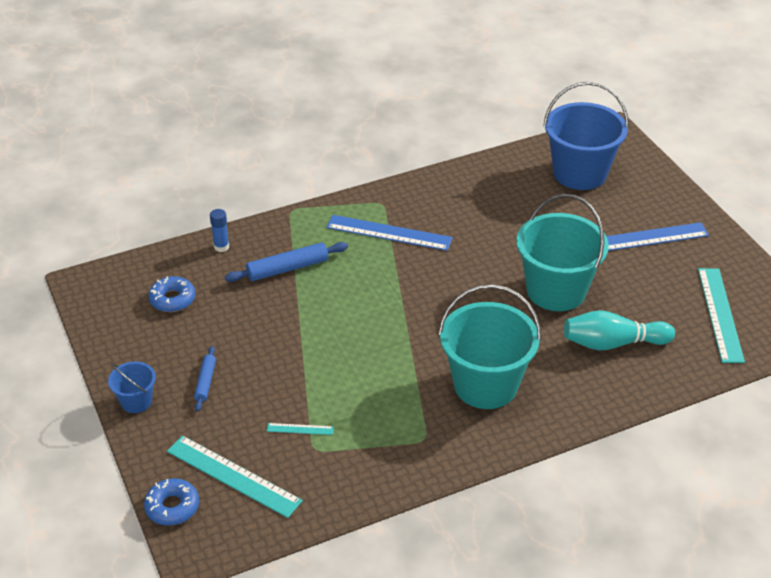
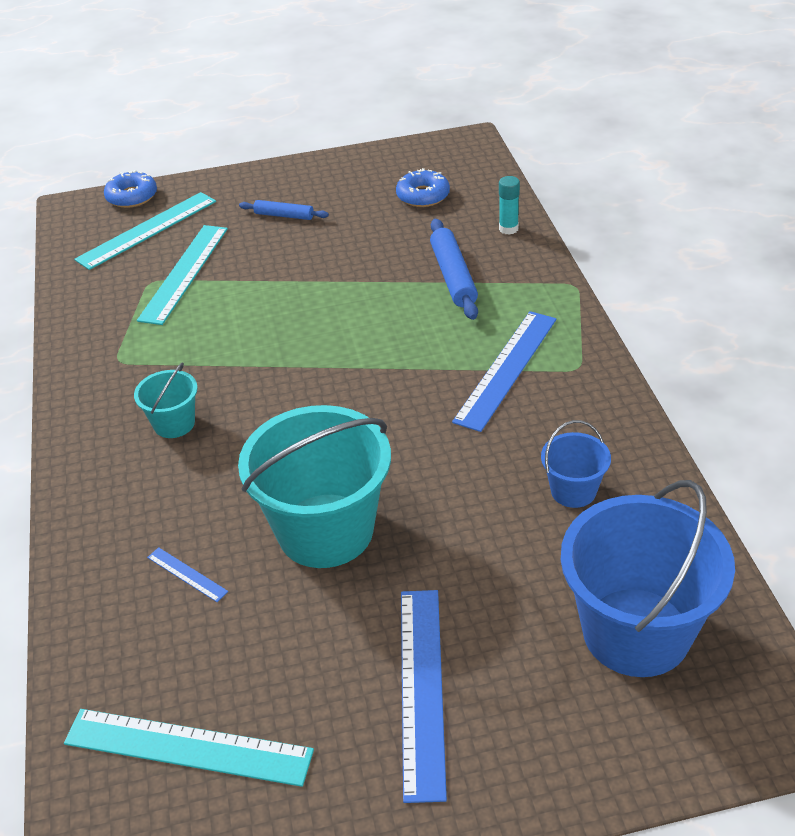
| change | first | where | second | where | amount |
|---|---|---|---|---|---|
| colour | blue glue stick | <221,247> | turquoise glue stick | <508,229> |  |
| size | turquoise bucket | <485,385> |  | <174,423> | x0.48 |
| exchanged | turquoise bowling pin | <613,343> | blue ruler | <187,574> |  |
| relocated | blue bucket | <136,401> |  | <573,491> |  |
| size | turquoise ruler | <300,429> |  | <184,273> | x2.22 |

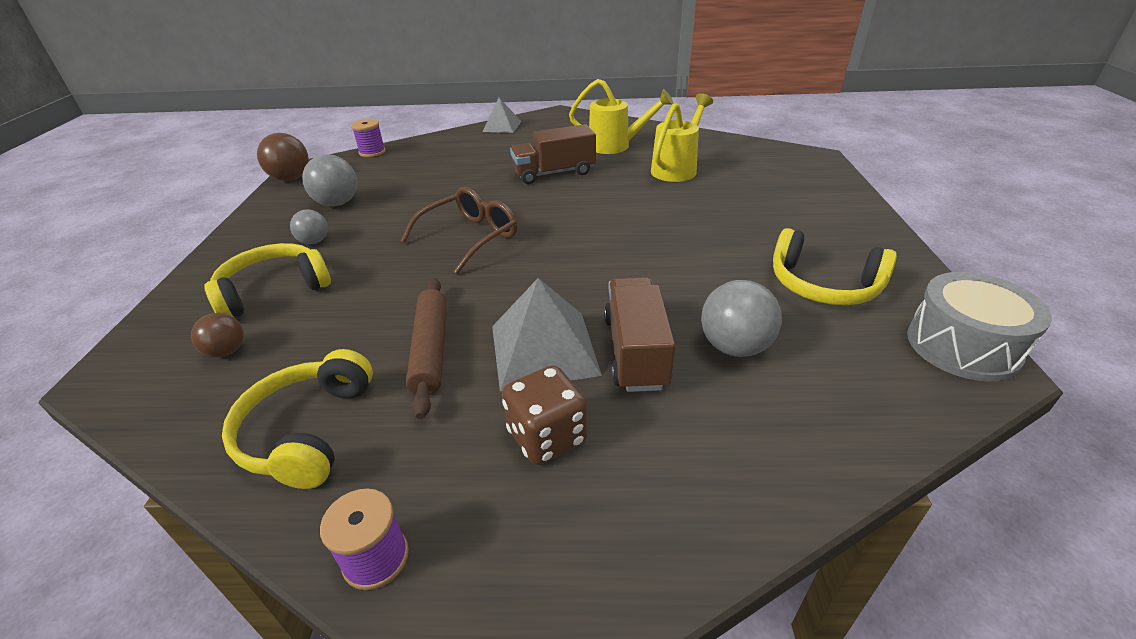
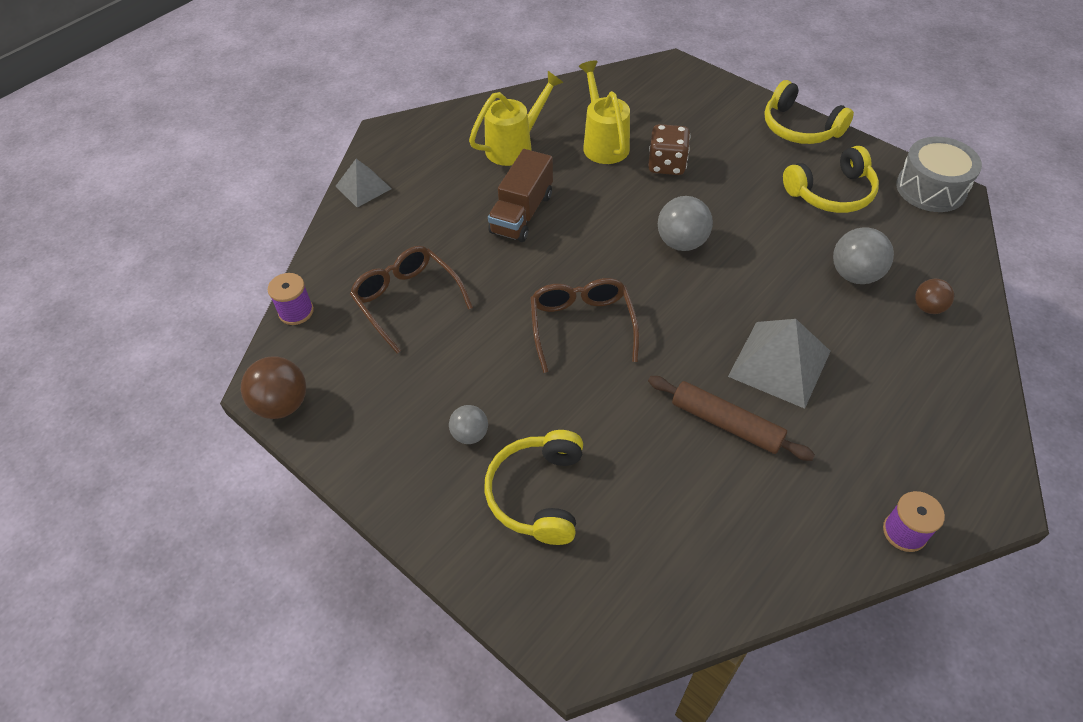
| change | first | where | second | where | amount |
|---|---|---|---|---|---|
| relocated | grey ball | <337,203> |  | <681,242> |  |
| missing | brown truck | <635,351> |  |  |  |
| relocated | brown ball | <227,351> |  | <928,307> |  |
| relocated | yellow headphones | <307,431> |  | <799,128> |  |
| relocated | brown dice | <547,437> |  | <667,165> |  |
| appeared |  |  | brown glasses | <407,300> |  |

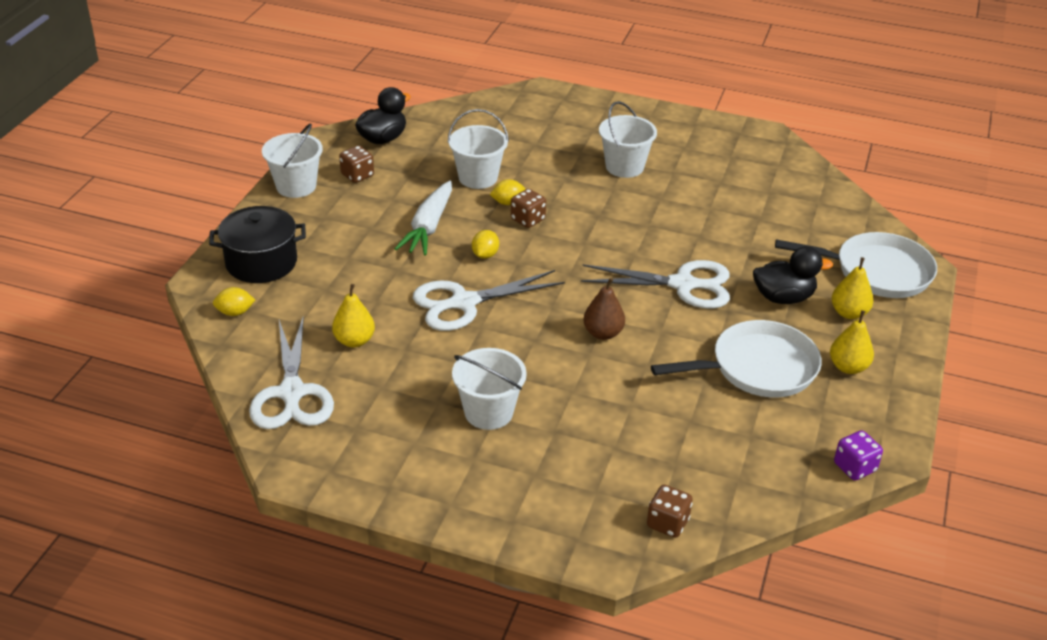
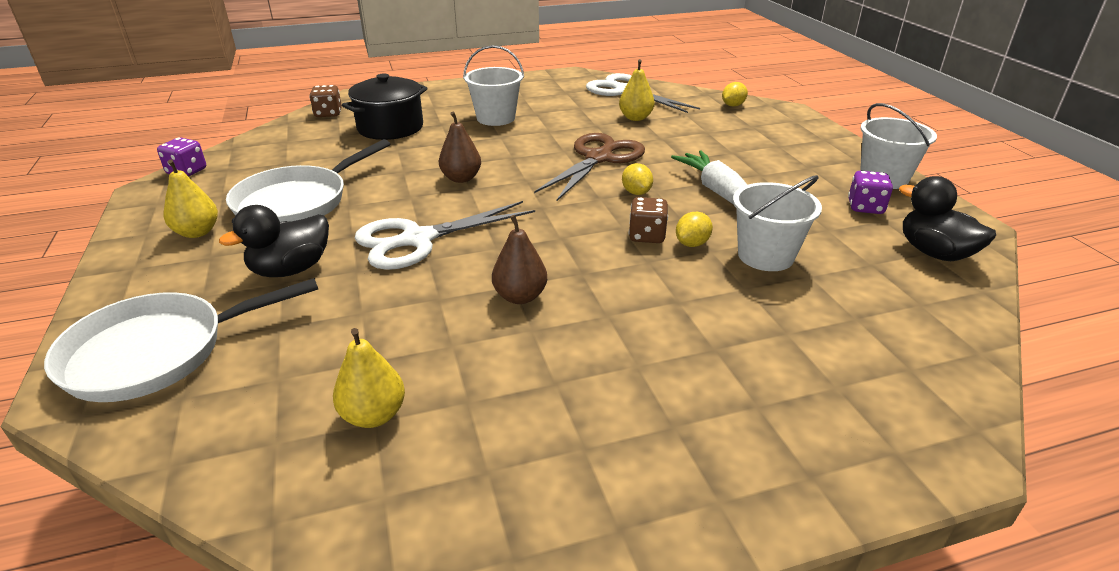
| change | first | where | second | where | amount |
|---|---|---|---|---|---|
| spun | black duck | <383,139> |  | <934,253> | 135 degrees clockwise |
| missing | white bucket | <624,167> |  |  |  |
| colour | brown dice | <357,175> | purple dice | <865,207> |  |
| relocated | black pot | <261,262> |  | <390,128> |  |
| relocated | yellow pear | <849,313> |  | <373,415> |  |
| colour | white scissors | <464,303> | brown scissors | <598,158> |  |
| appeared |  |  | brown pear | <520,296> |  |

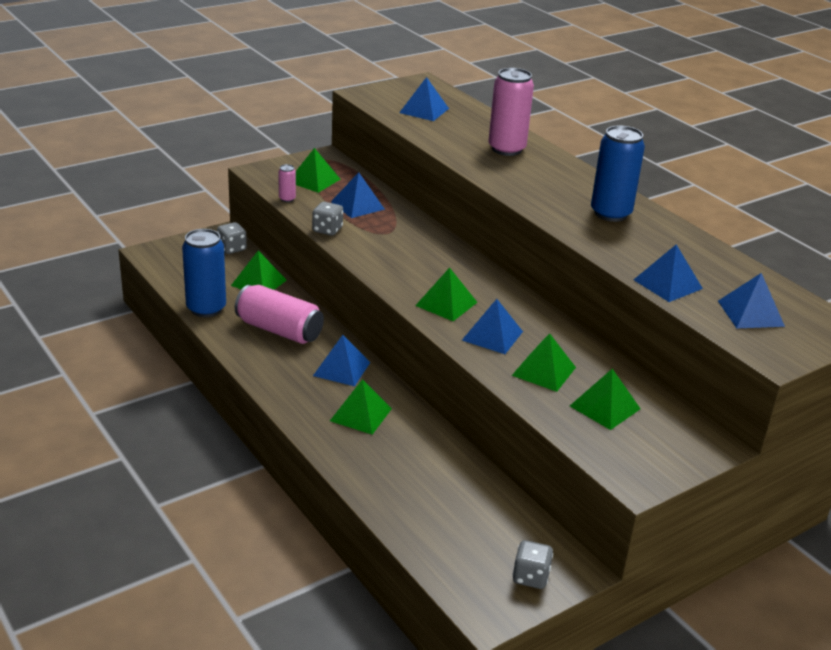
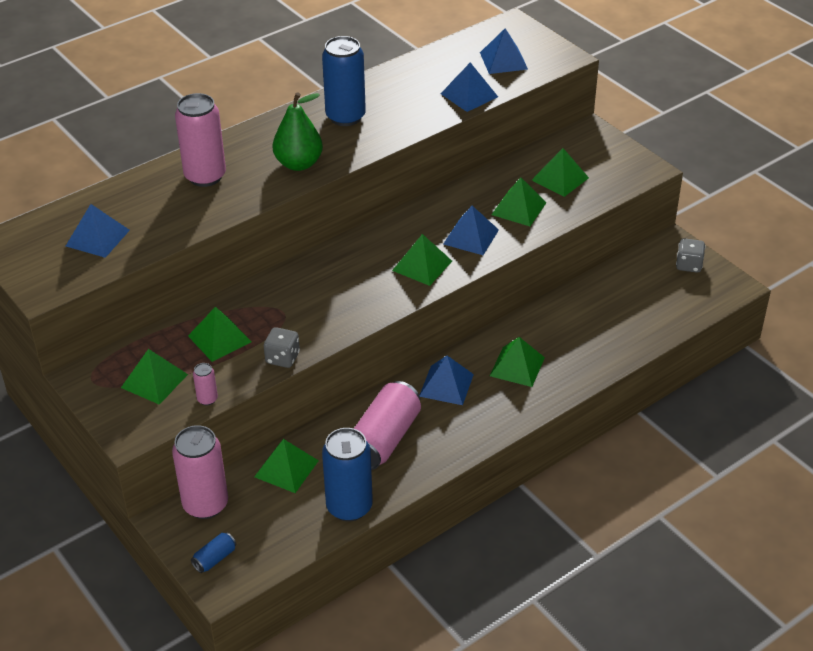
| change | first | where | second | where | amount |
|---|---|---|---|---|---|
| colour | blue pyramid | <357,205> | green pyramid | <219,338> |  |
| exchanged | grey dice | <232,248> | pink can | <205,504> |  |
| appeared |  |  | green pear | <298,164> |  |
| appeared |  |  | blue can | <215,559> |  |

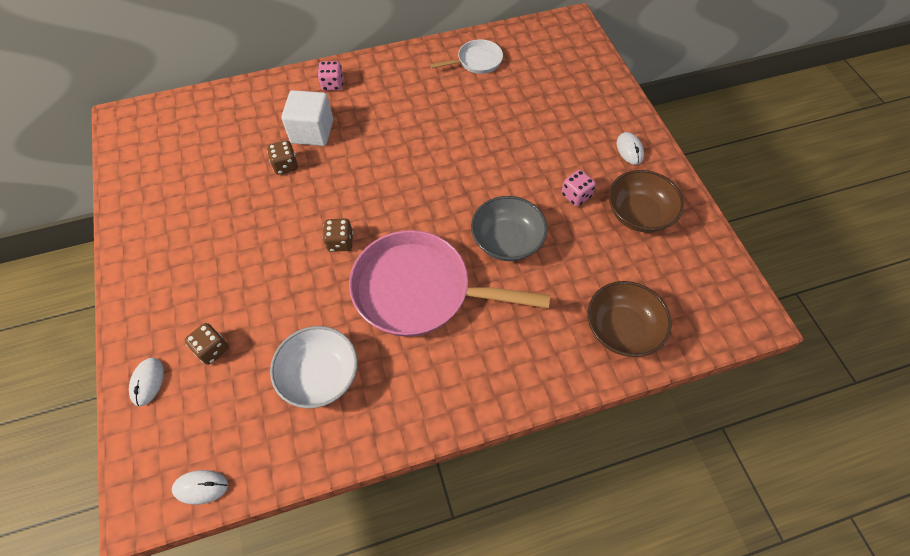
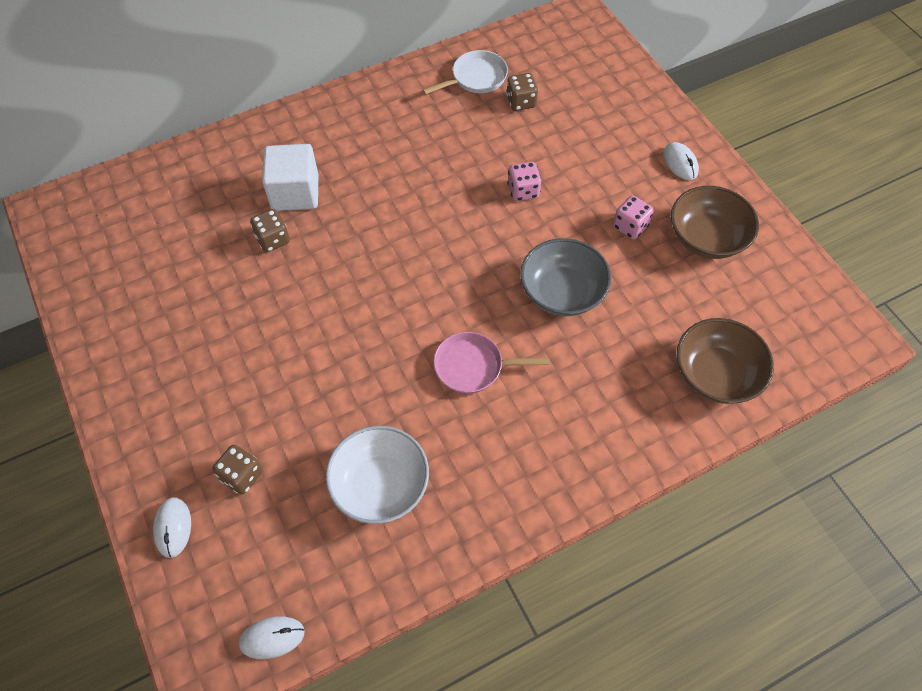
| change | first | where | second | where | amount |
|---|---|---|---|---|---|
| relocated | pink dice | <332,84> |  | <523,191> |  |
| relocated | brown dice | <340,242> |  | <521,102> |  |
| size | pink pan | <419,290> |  | <473,366> | x0.49 |

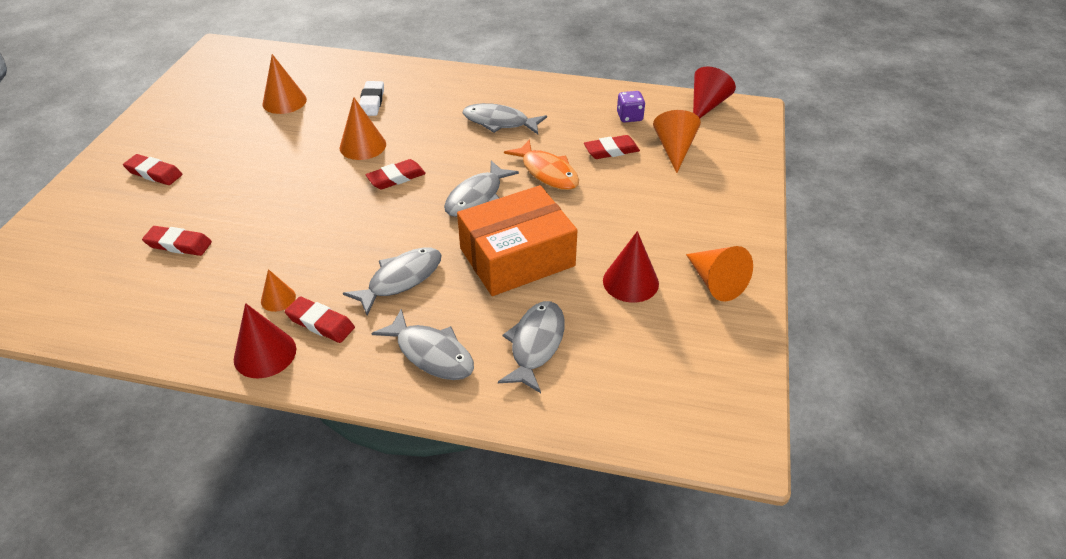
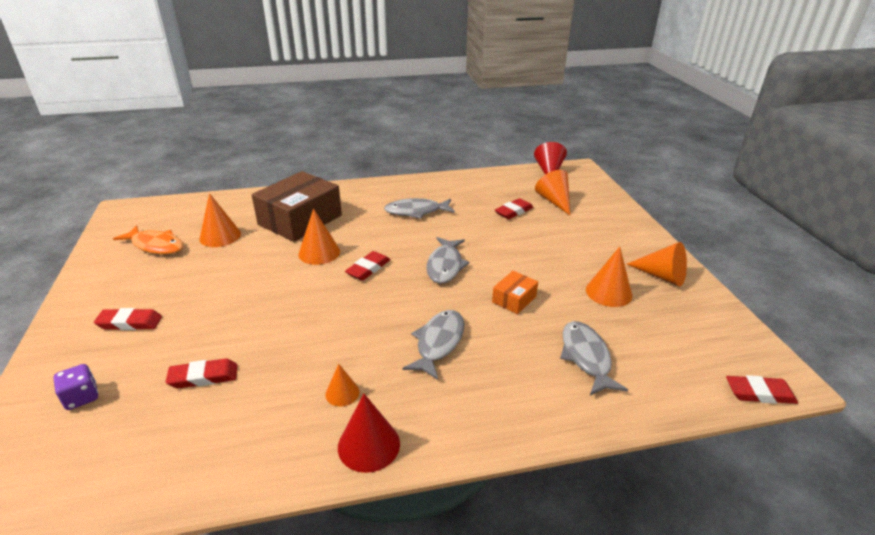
| change | first | where | second | where | amount |
|---|---|---|---|---|---|
| exchanged | white eraser | <372,102> | brown box | <300,220> |  |
| relocated | purple dice | <629,117> |  | <82,397> |  |
| relocated | orange fish | <547,172> |  | <156,246> |  |
| size | orange box | <517,257> |  | <514,299> | x0.46 |
| colour | red cone | <630,282> | orange cone | <608,292> |  |
| relocated | red eraser | <320,323> |  | <759,393> |  |
| missing | grey fish | <431,353> |  |  |  |

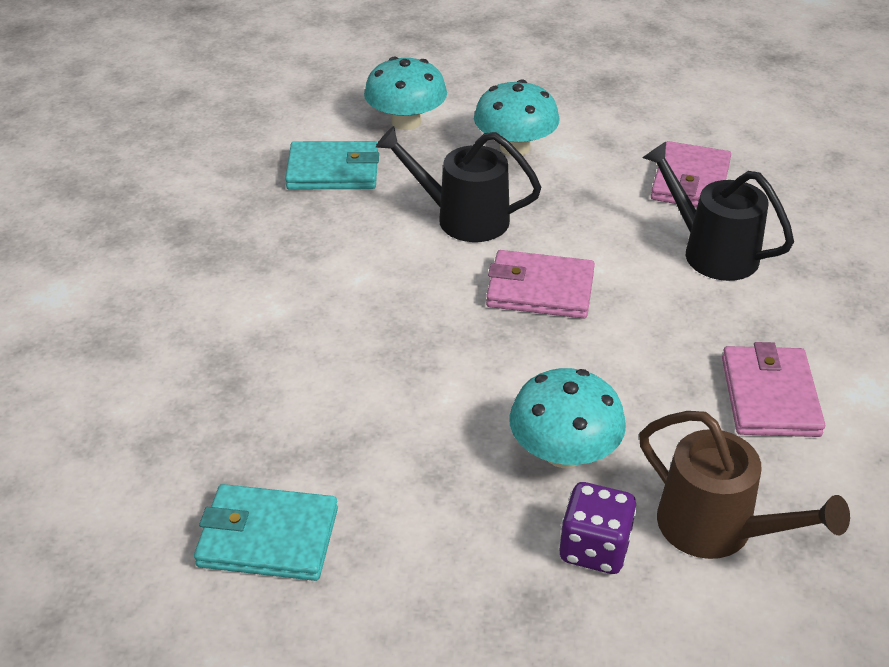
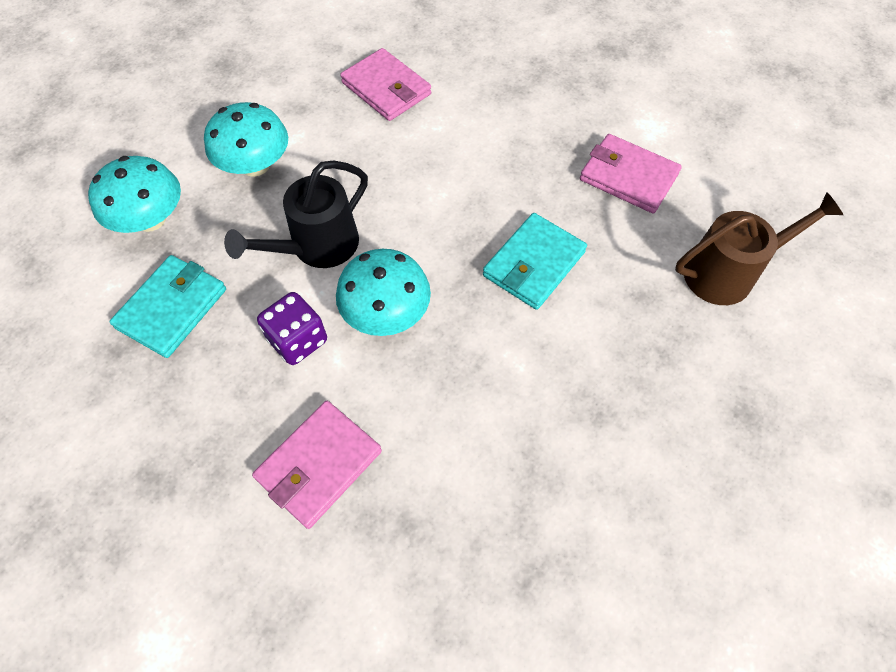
| change | first | where | second | where | amount |
|---|---|---|---|---|---|
| missing | black watering can | <711,252> |  |  |  |
| relocated | pink wallet | <540,290> |  | <319,465> |  |
| relocated | turquoise mushroom | <564,452> |  | <386,313> |  |
| relocated | purple dice | <594,548> |  | <298,340> |  |
| relocated | turquoise wallet | <268,537> |  | <534,264> |  |

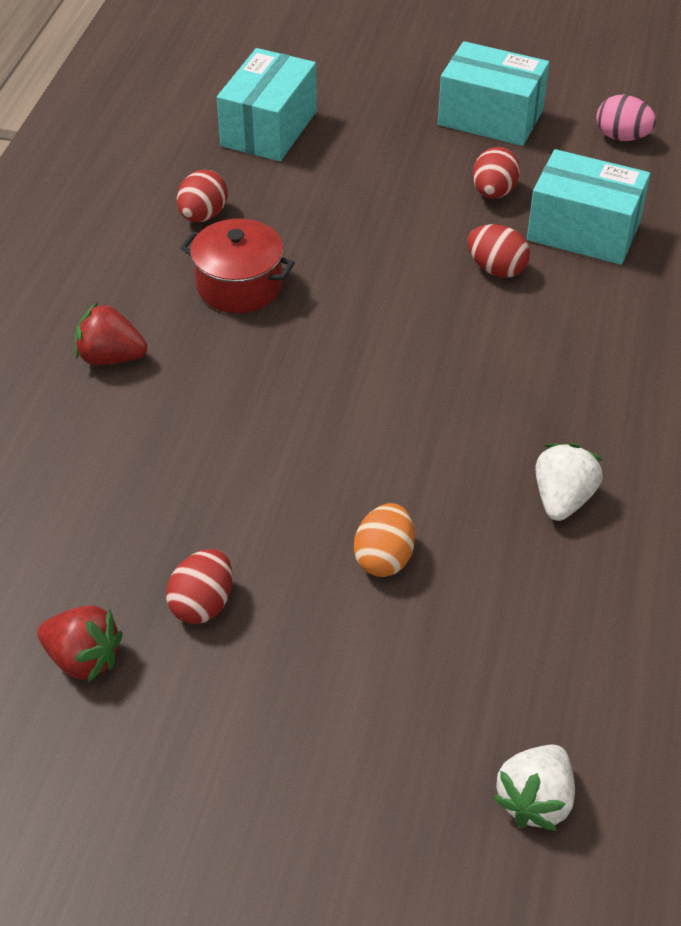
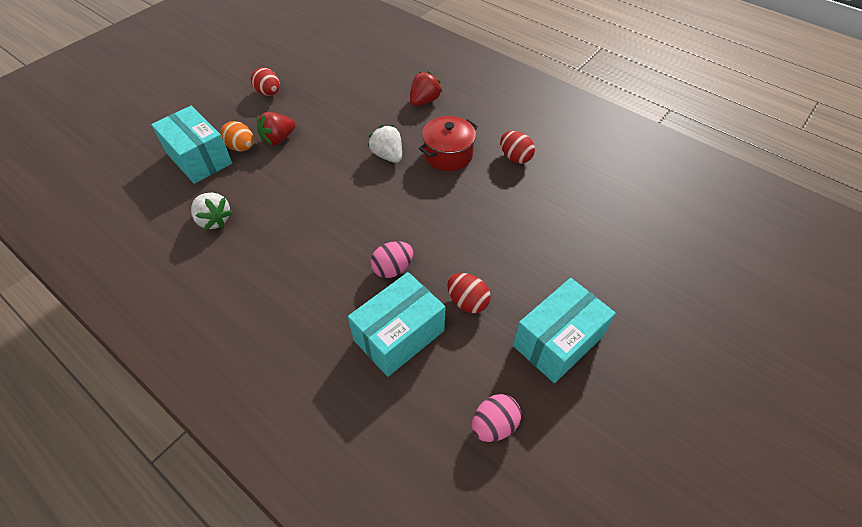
| change | first | where | second | where | amount |
|---|---|---|---|---|---|
| relocated | turquoise box | <269,128> |  | <199,158> |  |
| colour | red egg | <496,269> | pink egg | <392,269> |  |
| relocated | red strawberry | <83,658> |  | <278,139> |  |
| relocated | white strawberry | <535,800> |  | <388,155> |  |

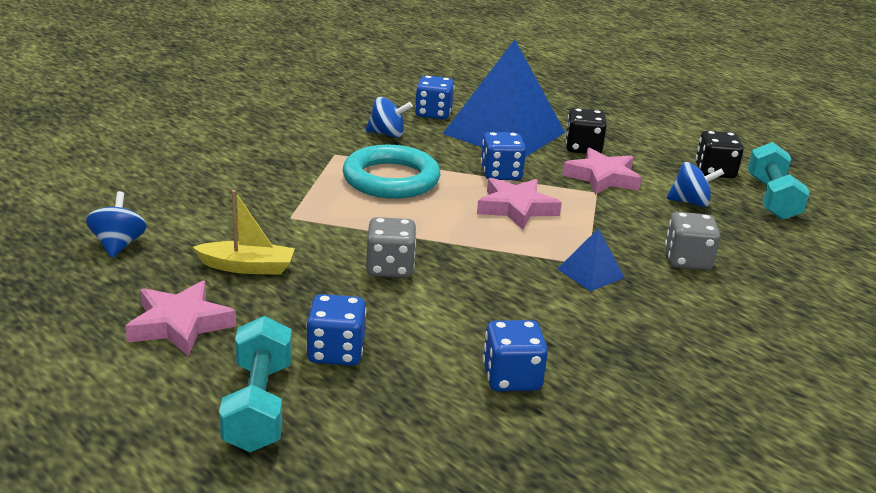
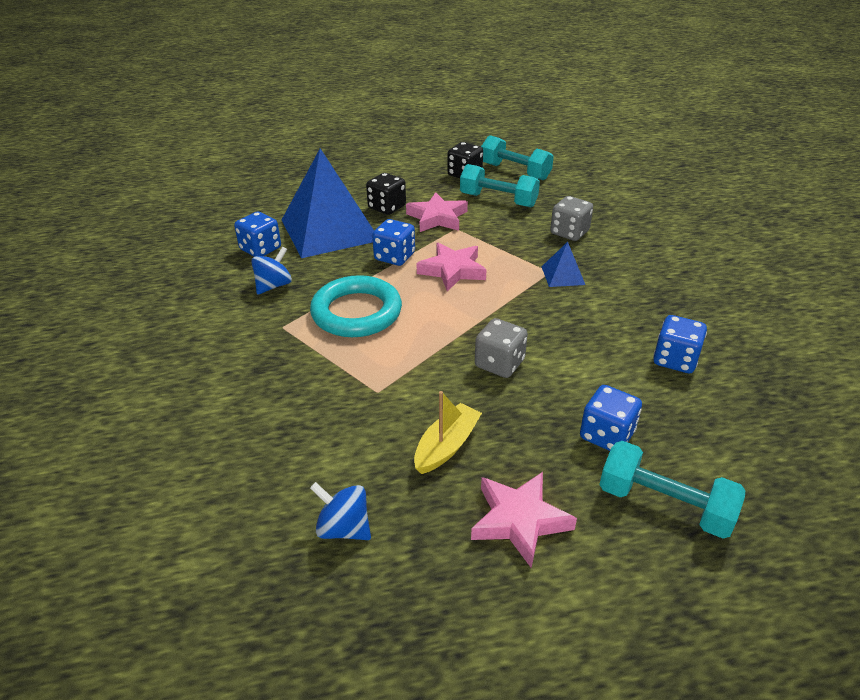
| change | first | where | second | where | amount |
|---|---|---|---|---|---|
| exchanged | blue spinning top | <690,202> | turquoise dumbbell | <498,200> |  |

